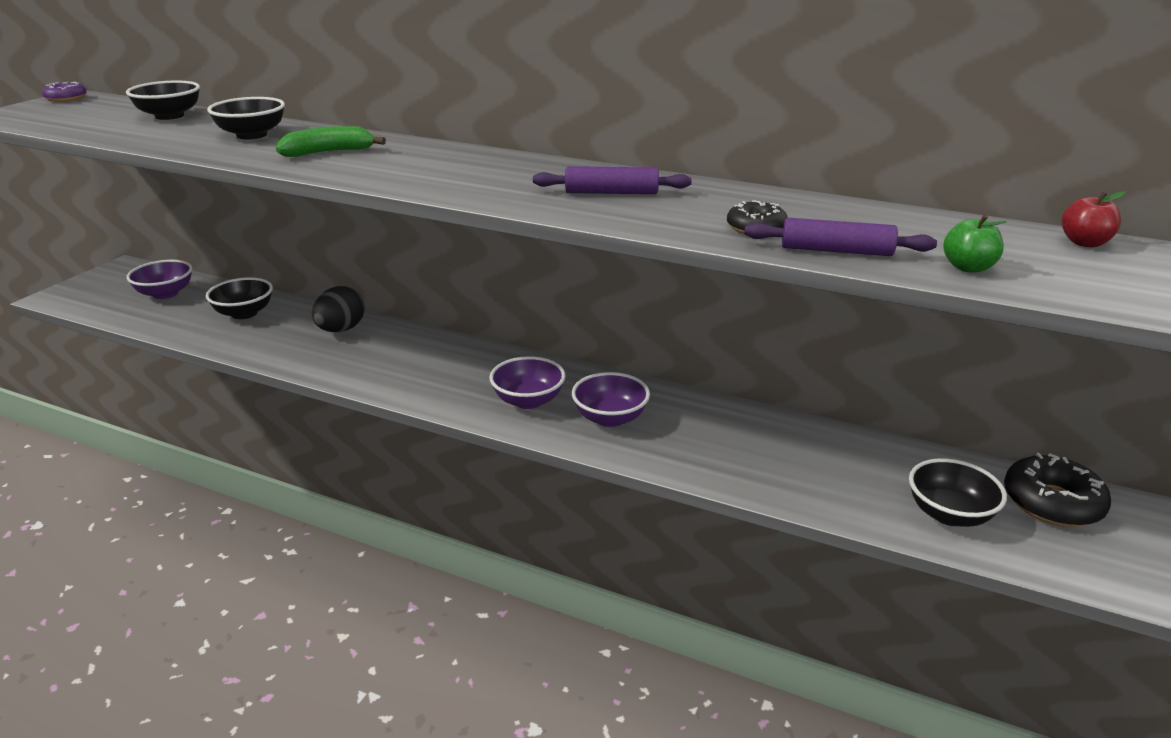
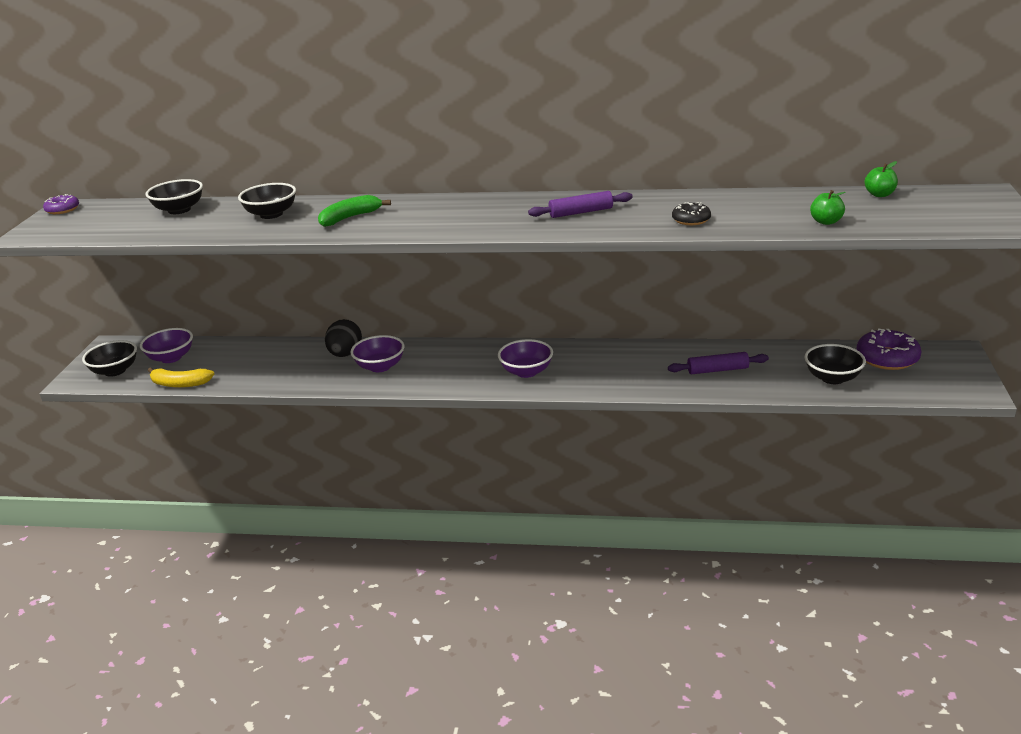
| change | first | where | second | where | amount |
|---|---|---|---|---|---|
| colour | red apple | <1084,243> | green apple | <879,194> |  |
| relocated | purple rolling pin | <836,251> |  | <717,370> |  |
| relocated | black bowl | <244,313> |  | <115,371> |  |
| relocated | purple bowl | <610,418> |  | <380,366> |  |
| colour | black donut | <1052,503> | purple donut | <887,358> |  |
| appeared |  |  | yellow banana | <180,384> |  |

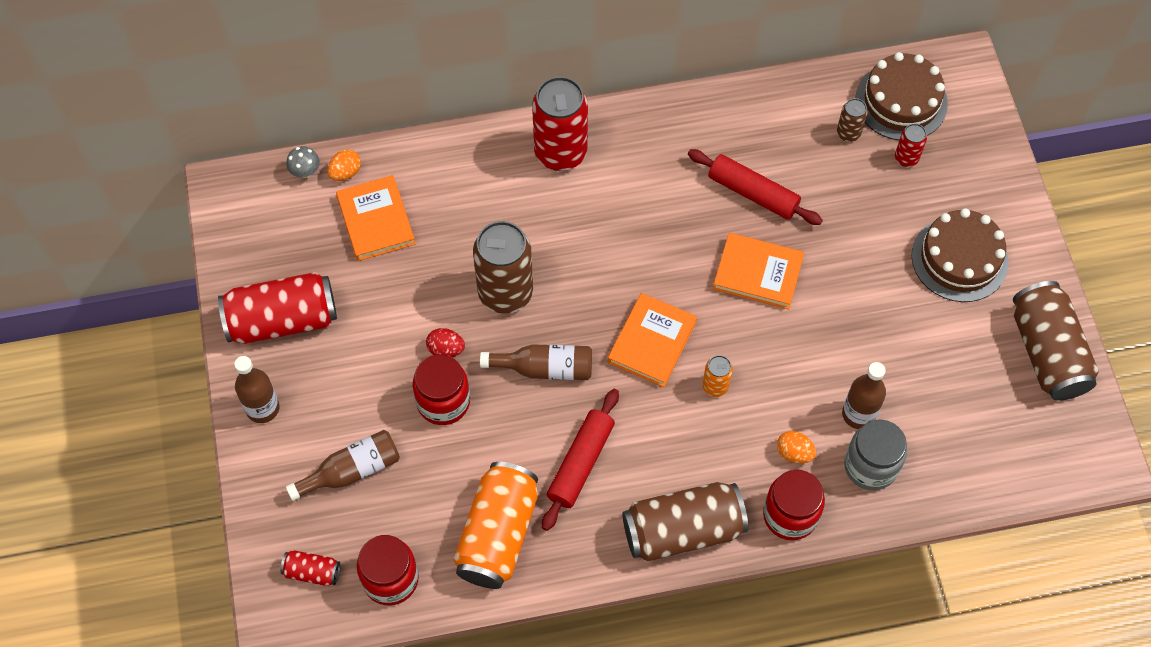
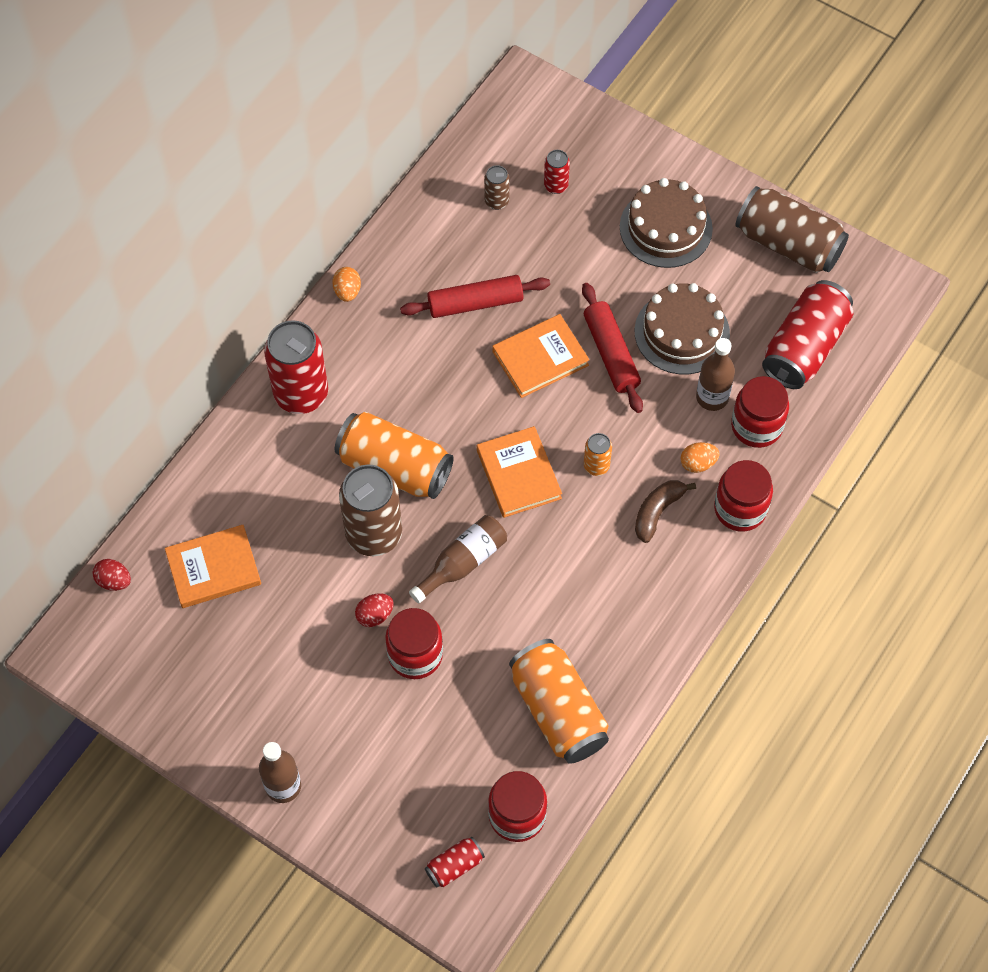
| change | first | where | second | where | amount |
|---|---|---|---|---|---|
| relocated | brown cake | <901,101> |  | <682,332> |  |
| exchanged | grey mushroom | <305,171> | red egg | <114,581> |  |
| relocated | orange egg | <345,172> |  | <347,291> |  |
| spun | orange book | <376,221> |  | <213,569> | 45 degrees counterclockwise |
| relocated | red can | <282,320> |  | <804,347> |  |
| relocated | red rolling pin | <581,463> |  | <611,353> |  |
| colour | grey jar | <870,466> | red jar | <756,426> |  |
| missing | brown bottle | <351,471> |  |  |  |
| missing | brown can | <683,530> |  |  |  |
| appeared |  |  | orange can | <395,467> |  |
| appeared |  |  | brown banana | <657,512> |  |

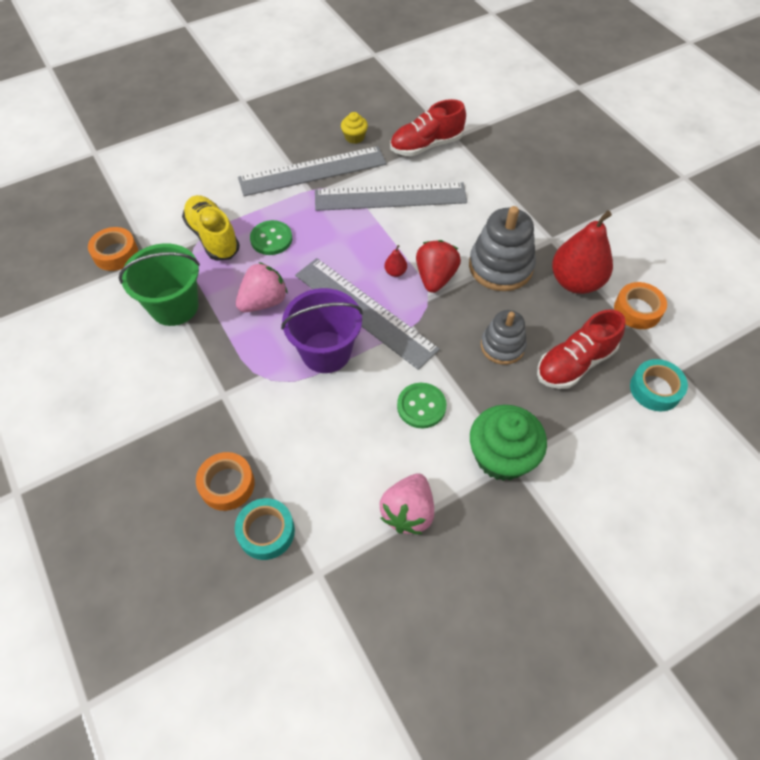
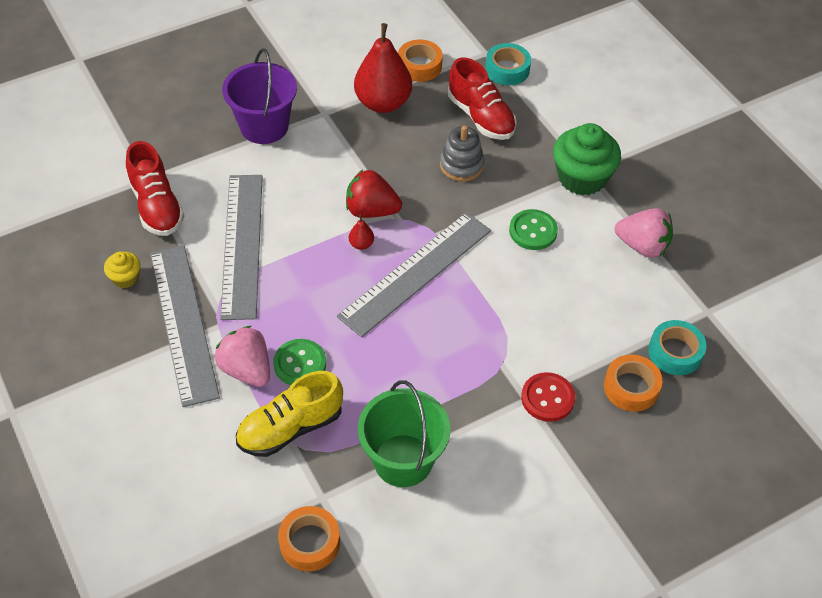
| change | first | where | second | where | amount |
|---|---|---|---|---|---|
| missing | grey stacking toy | <500,266> |  |  |  |
| relocated | pink strawberry | <264,302> |  | <247,369> |  |
| relocated | purple bucket | <326,352> |  | <264,126> |  |
| appeared |  |  | red button | <547,398> |  |

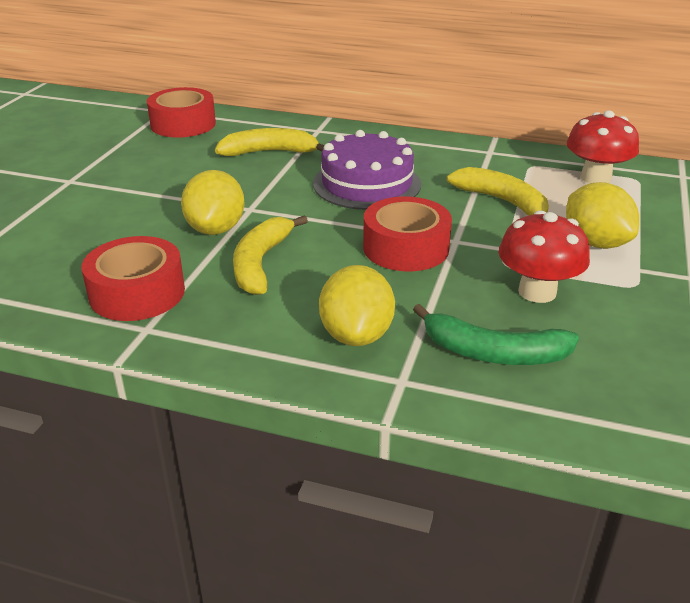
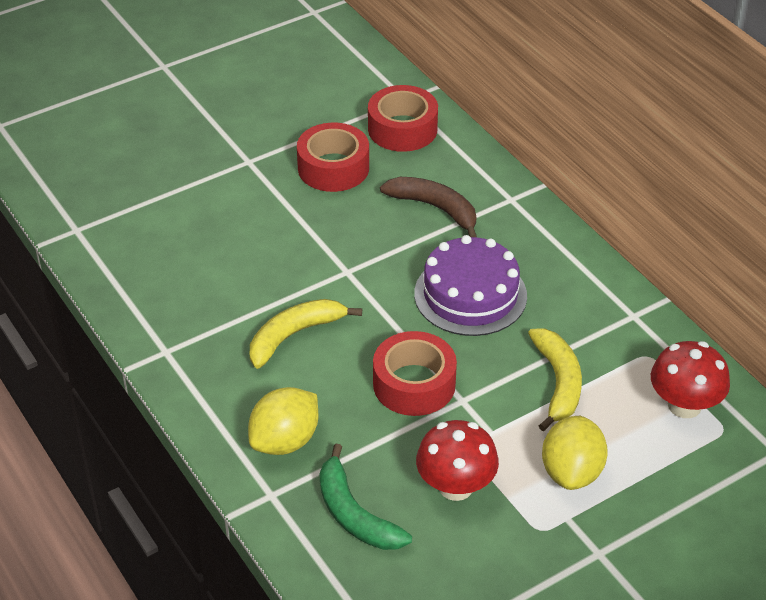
| change | first | where | second | where | amount |
|---|---|---|---|---|---|
| colour | yellow banana | <270,152> | brown banana | <435,208> |  |
| missing | yellow lemon | <216,229> |  |  |  |
| relocated | red tape | <137,293> |  | <333,168> |  |

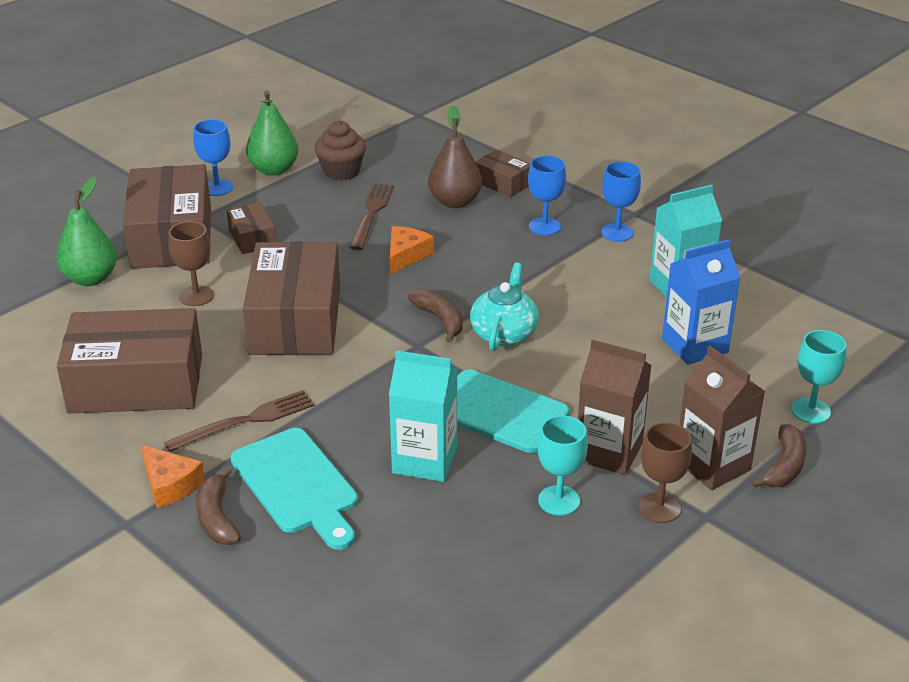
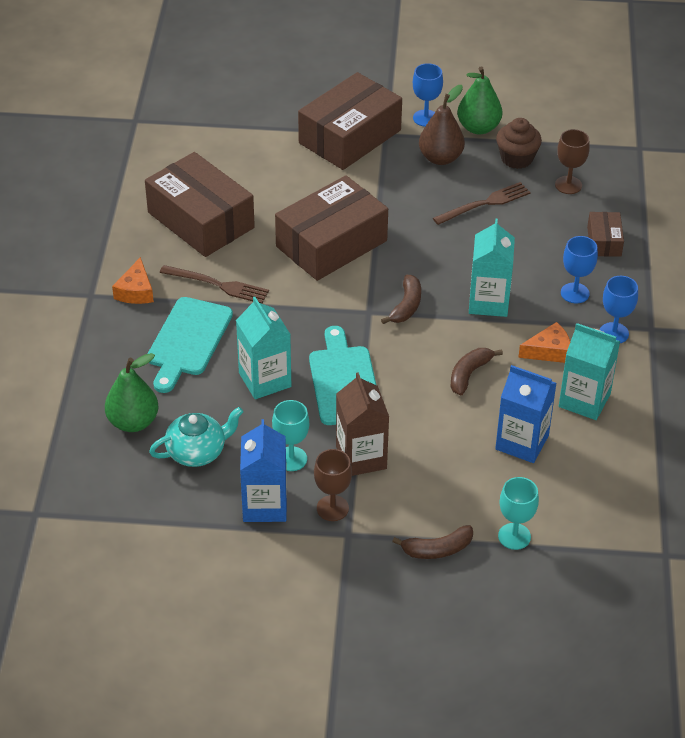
| change | first | where | second | where | amount |
|---|---|---|---|---|---|
| relocated | brown pear | <455,202> |  | <440,158> |  |
| relocated | green pear | <90,278> |  | <133,422> |  |
| missing | brown box | <252,238> |  |  |  |
| relocated | brown goblet | <196,296> |  | <568,185> |  |
| relocated | orange cheese | <406,256> |  | <549,351> |  |
| relocated | turquoise teapot | <504,333> |  | <197,452> |  |
| missing | brown carton | <712,465> |  |  |  |
| relocated | brown banana | <217,518> |  | <469,374> |  |
| appeared |  |  | turquoise carton | <488,302> |  |
| appeared |  |  | blue carton | <265,505> |  |

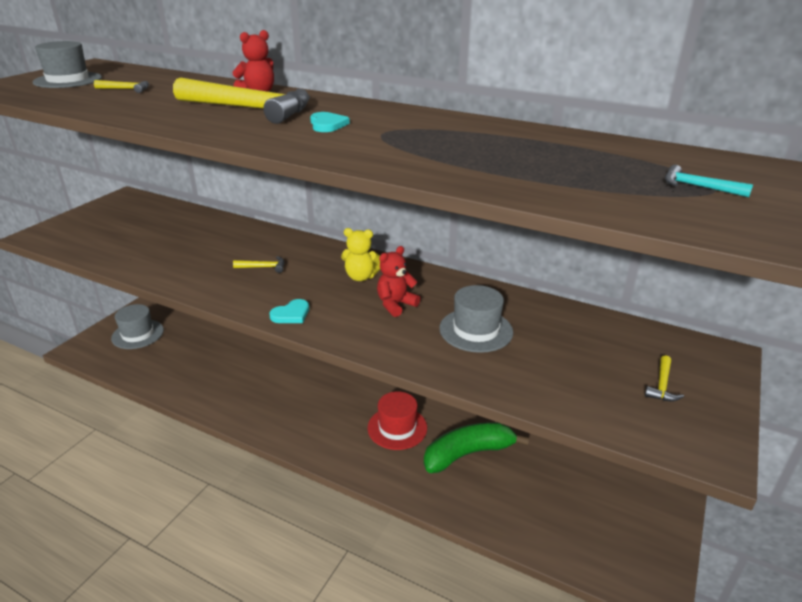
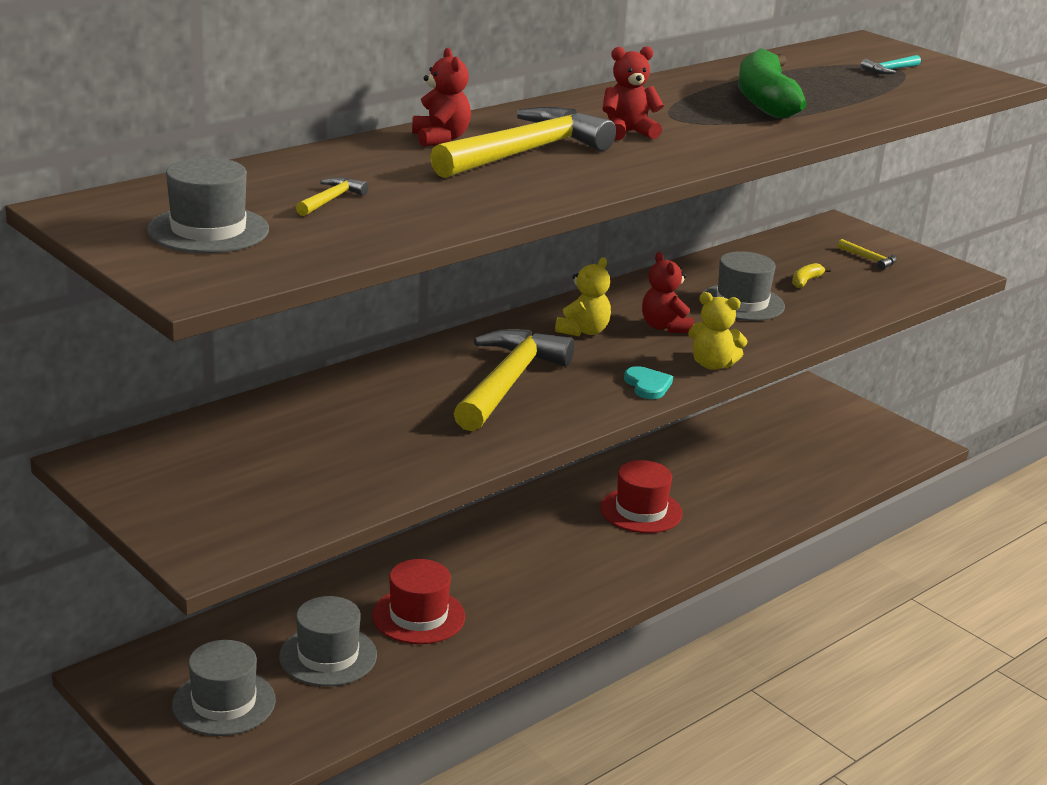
| change | first | where | second | where | amount |
|---|---|---|---|---|---|
| exchanged | turquoise heart | <327,124> | red teddy bear | <627,132> |  |
| size | yellow hammer | <263,267> |  | <508,383> | x2.47 |
| relocated | green banana | <468,453> |  | <765,100> |  |
| appeared |  |  | yellow banana | <805,281> |  |
| appeared |  |  | yellow teddy bear | <712,365> |  |
| appeared |  |  | red hat | <418,616> |  |
| appeared |  |  | grey hat | <328,656> |  |

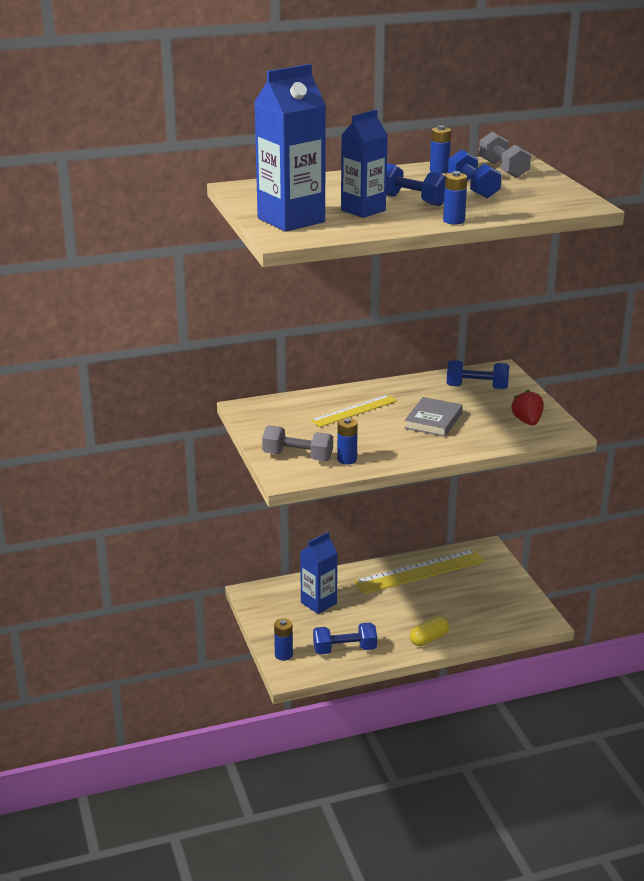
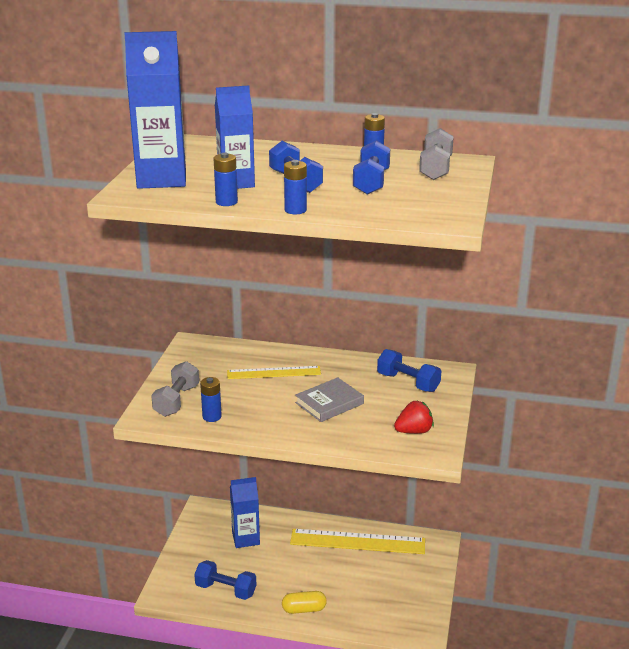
| change | first | where | second | where | amount |
|---|---|---|---|---|---|
| spun | red strawberry | <527,421> |  | <414,431> | 45 degrees clockwise |
| spun | grey dumbbell | <297,457> |  | <176,401> | 60 degrees clockwise |
| relocated | blue battery | <283,655> |  | <226,202> |  |

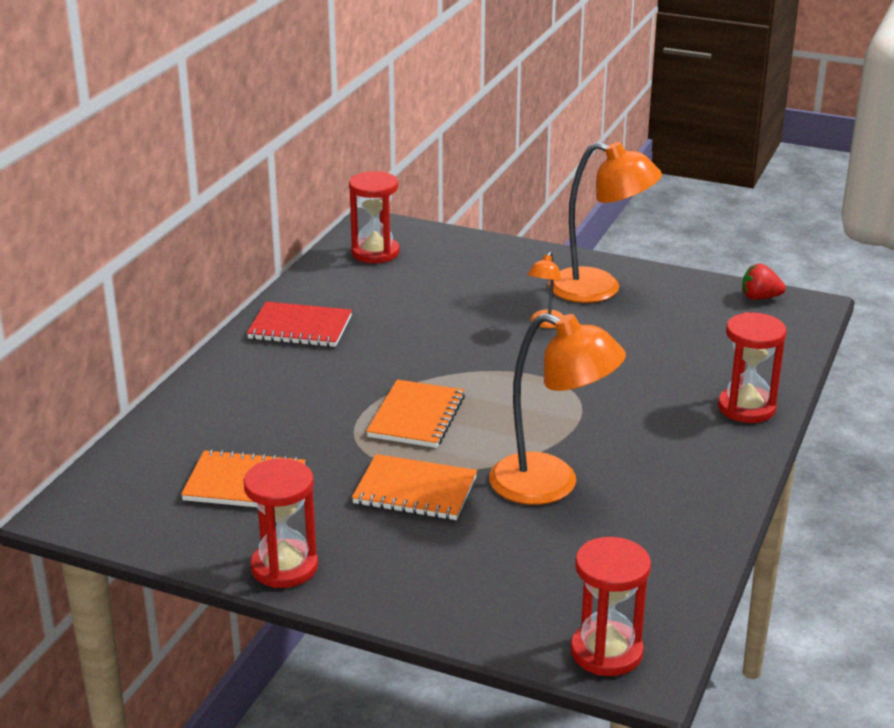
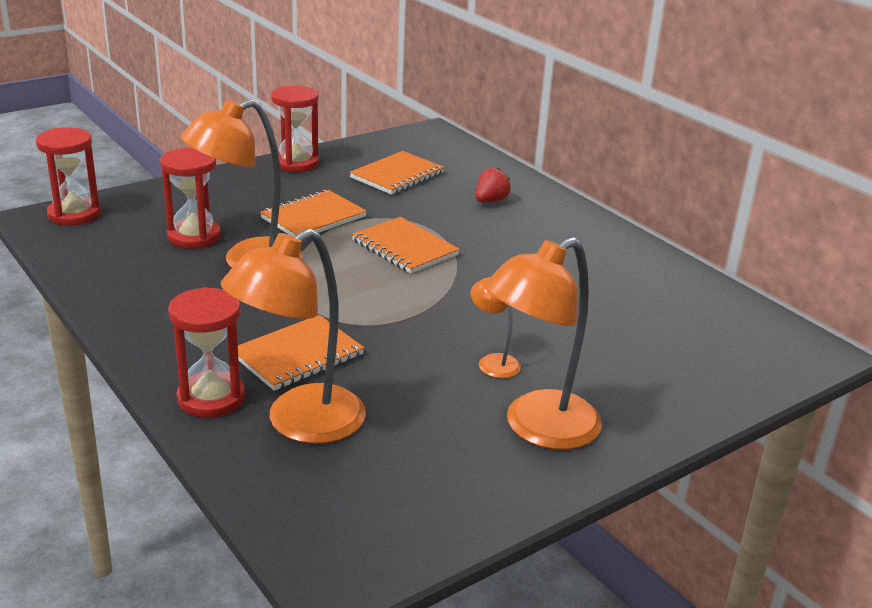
| change | first | where | second | where | amount |
|---|---|---|---|---|---|
| relocated | red hourglass | <375,253> |  | <194,237> |  |
| relocated | red strawberry | <760,298> |  | <490,201> |  |
| missing | red notebook | <300,328> |  |  |  |
| appeared |  |  | orange lamp | <300,423> |  |
| appeared |  |  | orange notebook | <298,355> |  |

